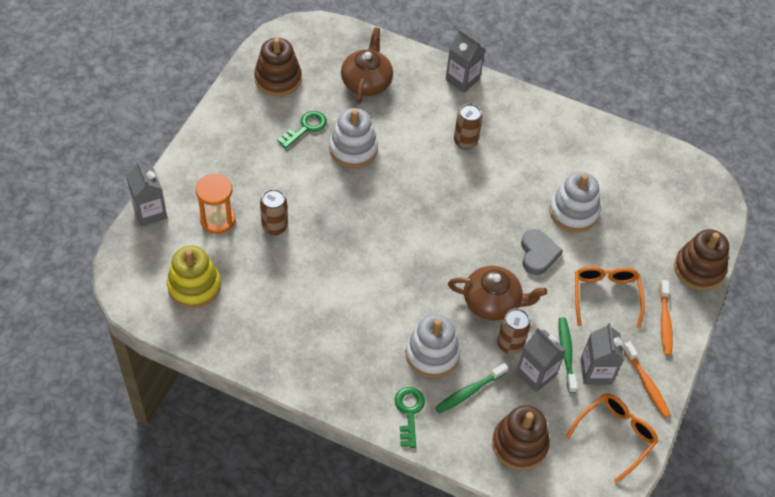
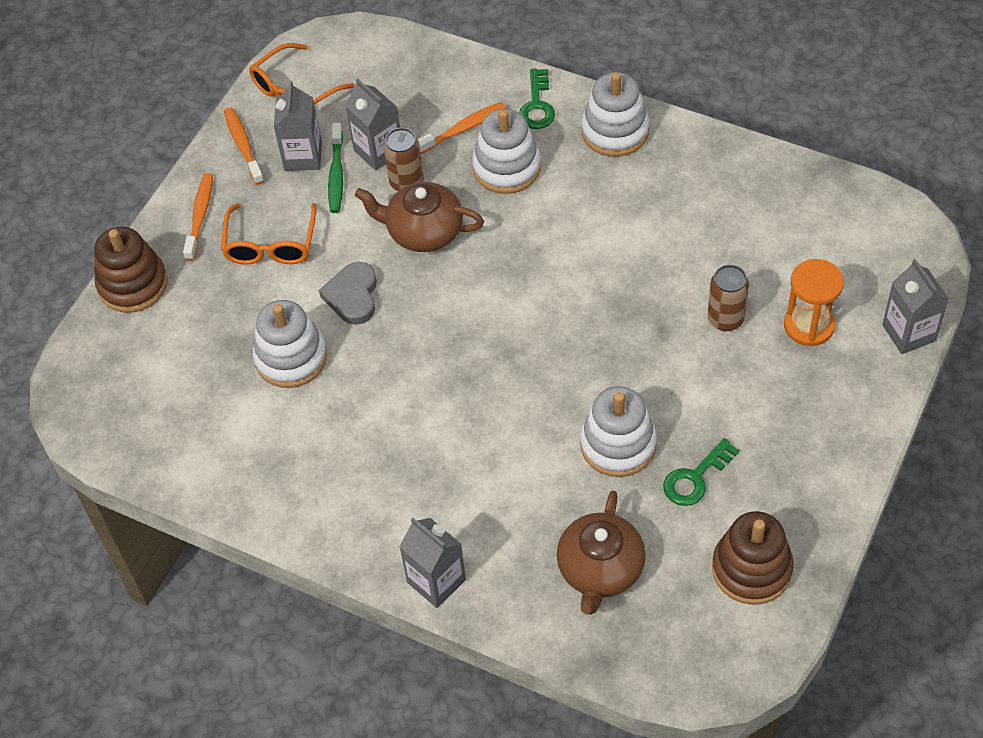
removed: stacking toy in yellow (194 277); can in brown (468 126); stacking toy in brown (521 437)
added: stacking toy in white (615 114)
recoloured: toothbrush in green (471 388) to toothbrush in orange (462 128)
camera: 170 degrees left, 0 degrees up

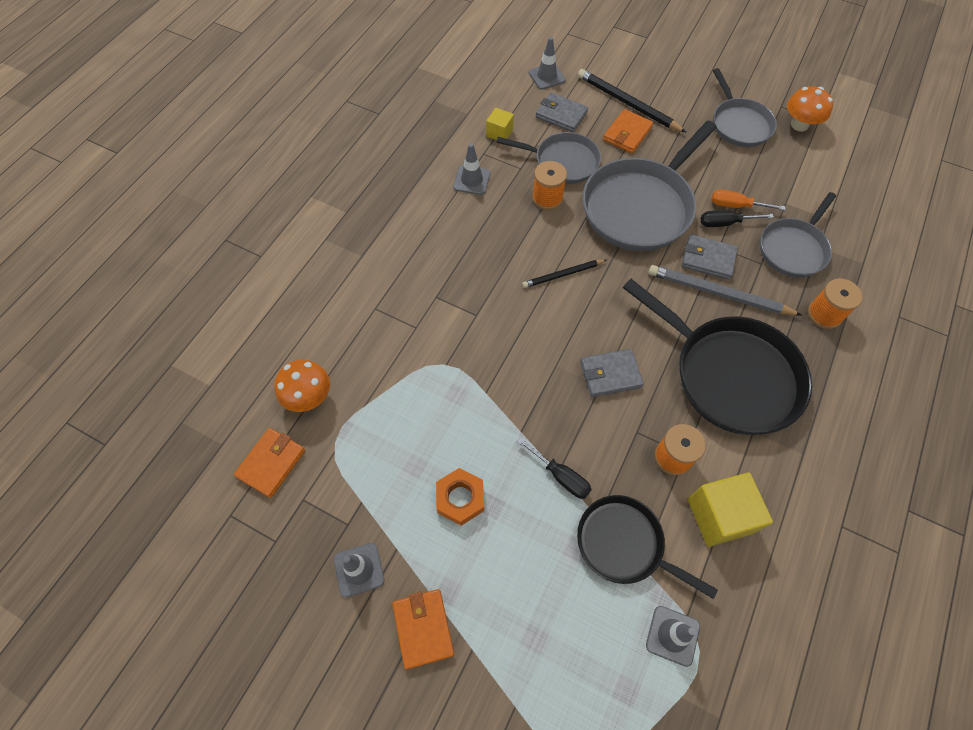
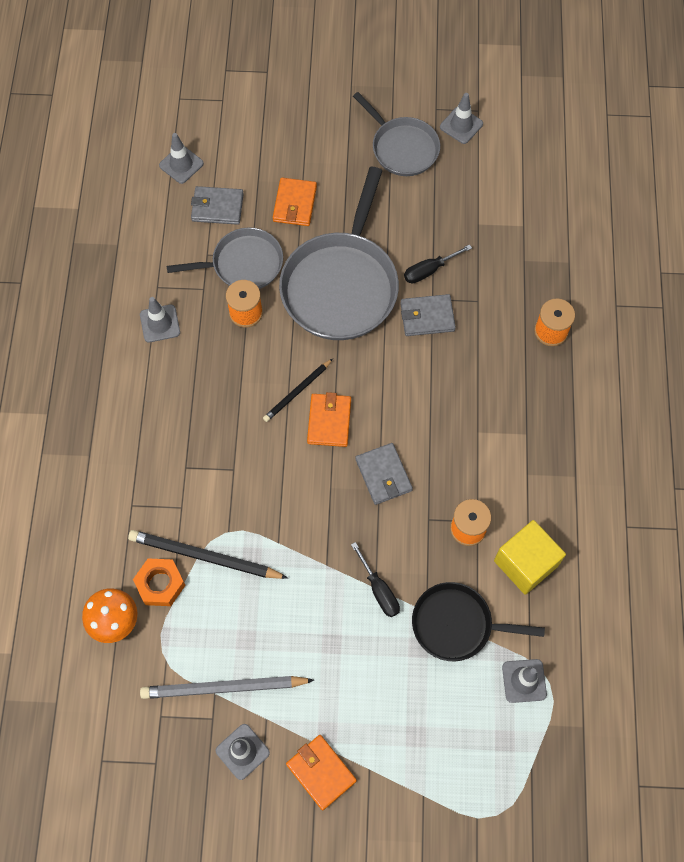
removed: cube in yellow (500 124); pan in black (717 357); screwdriver in orange (748 200); pan in grey (798 234)
moved: wallet in orange (269 463) to (329 419); nut in orange (460 497) to (159 582); pencil in black (632 101) to (208 554); pencil in grey (725 290) to (227 687)
replaced: mushroom in orange (810 108) to traffic cone in grey (461 118)
turned: screwdriver in black (554 468) = (375 579) 45 degrees clockwise; wallet in grey (612 373) = (384 474) 75 degrees counterclockwise
camera: 25 degrees left, 5 degrees up

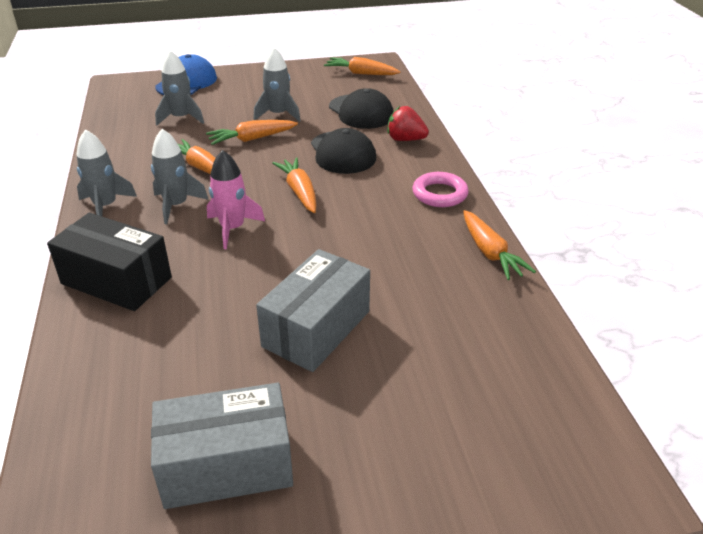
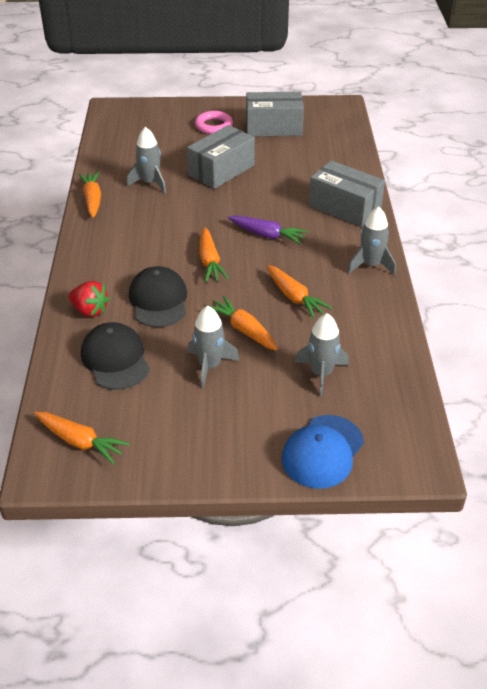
moved: rocket in grey (180 176) to (146 160); ring in pink (441 189) to (214 122)
replaced: rocket in pink (236 199) to carrot in purple (268 229)
recoloured: box in black (109 261) to box in grey (347 193)
turned: carrot in orange (252 132) = (241 323) 120 degrees counterclockwise
camera: 170 degrees left, 5 degrees up

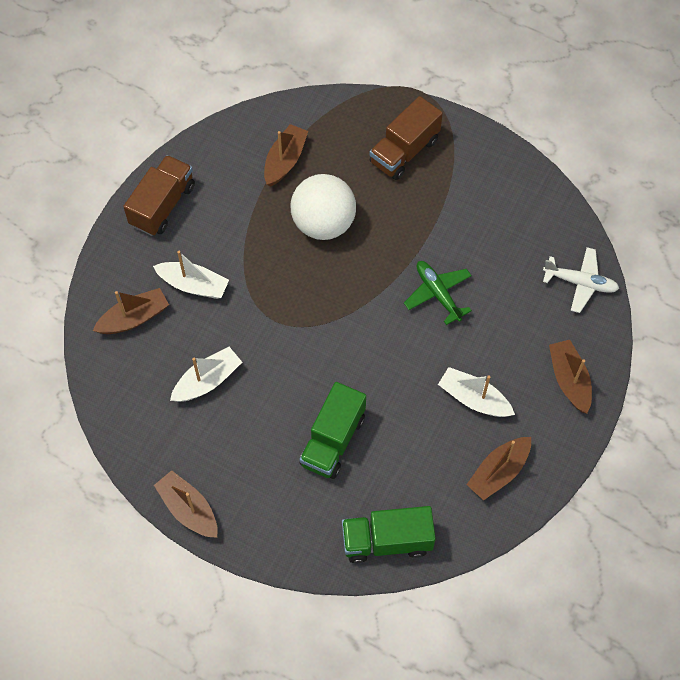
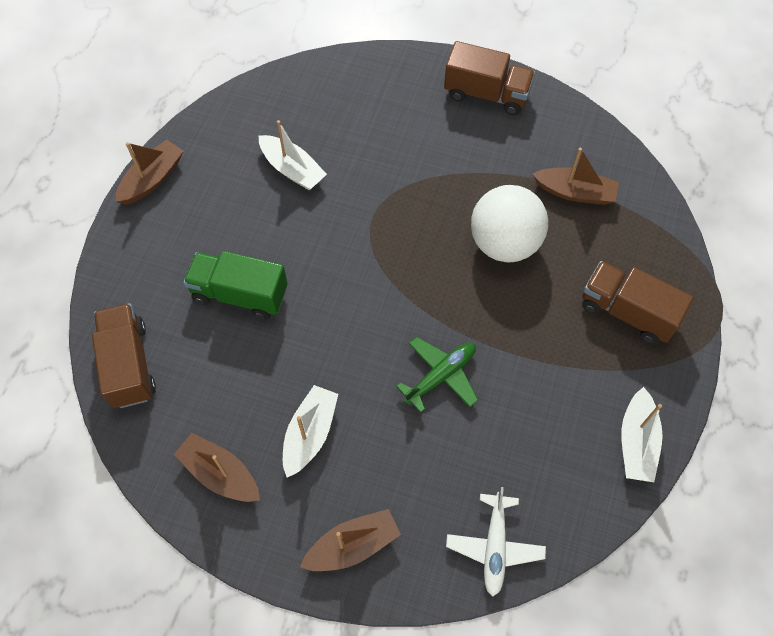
removed: boat in brown (131 311)
moved: boat in white (191 275) to (642 434)
recoloured: truck in green (389 534) to truck in brown (124 355)
camera: 80 degrees right, 0 degrees up

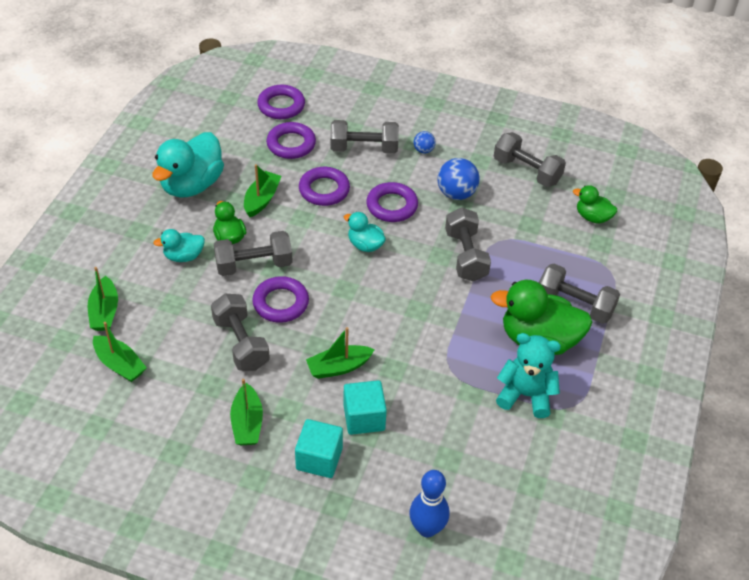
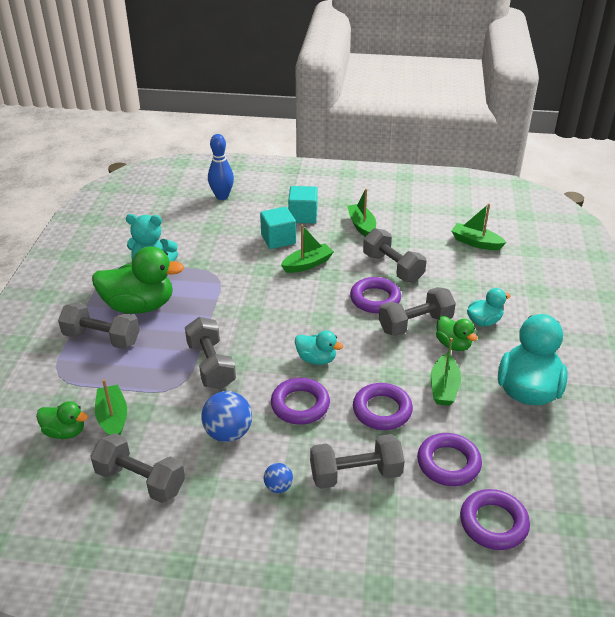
moved: boat in green (103 299) to (111 407)
camera: 170 degrees right, 10 degrees down

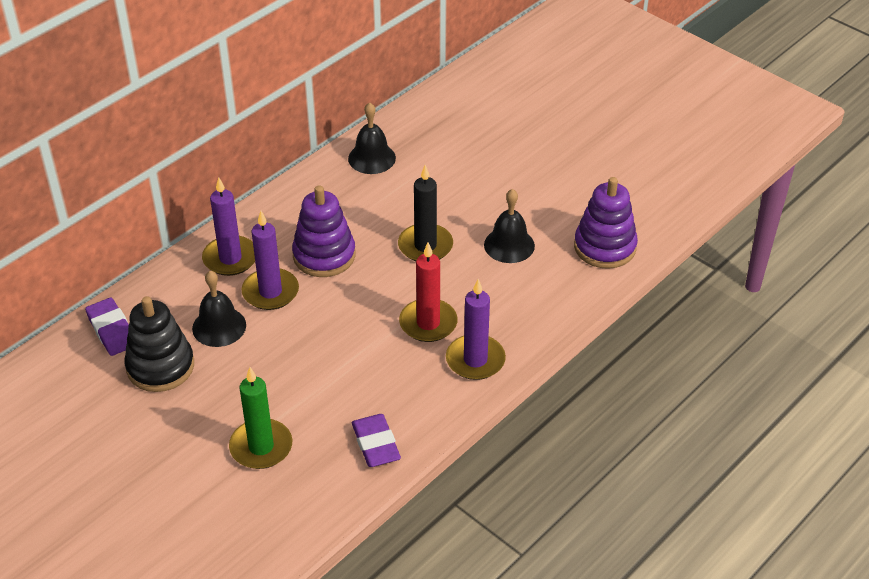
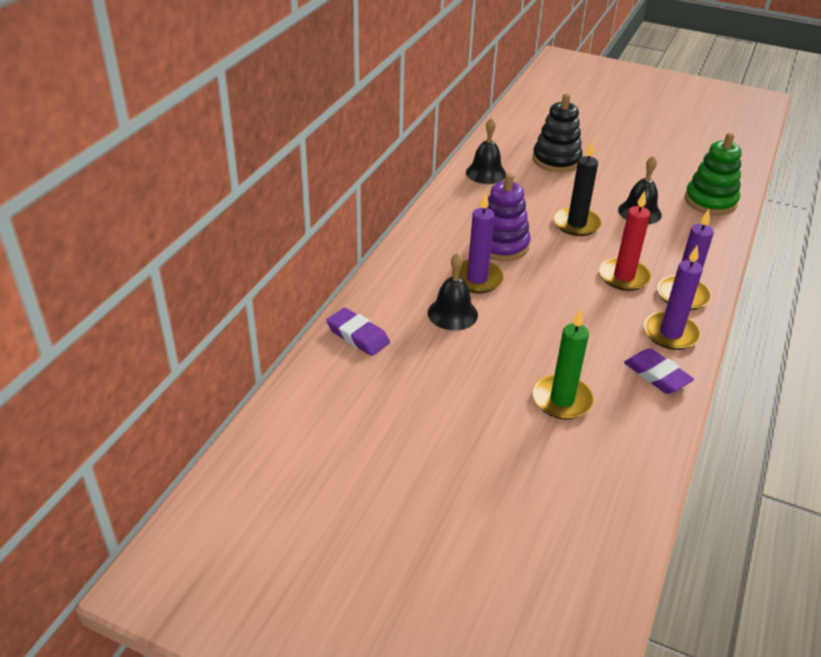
moved: stacking toy in black (159 344) to (558 133); candle in purple (228 226) to (673 297)
recoloured: stacking toy in purple (606 223) to stacking toy in green (713 174)
camera: 20 degrees left, 5 degrees down

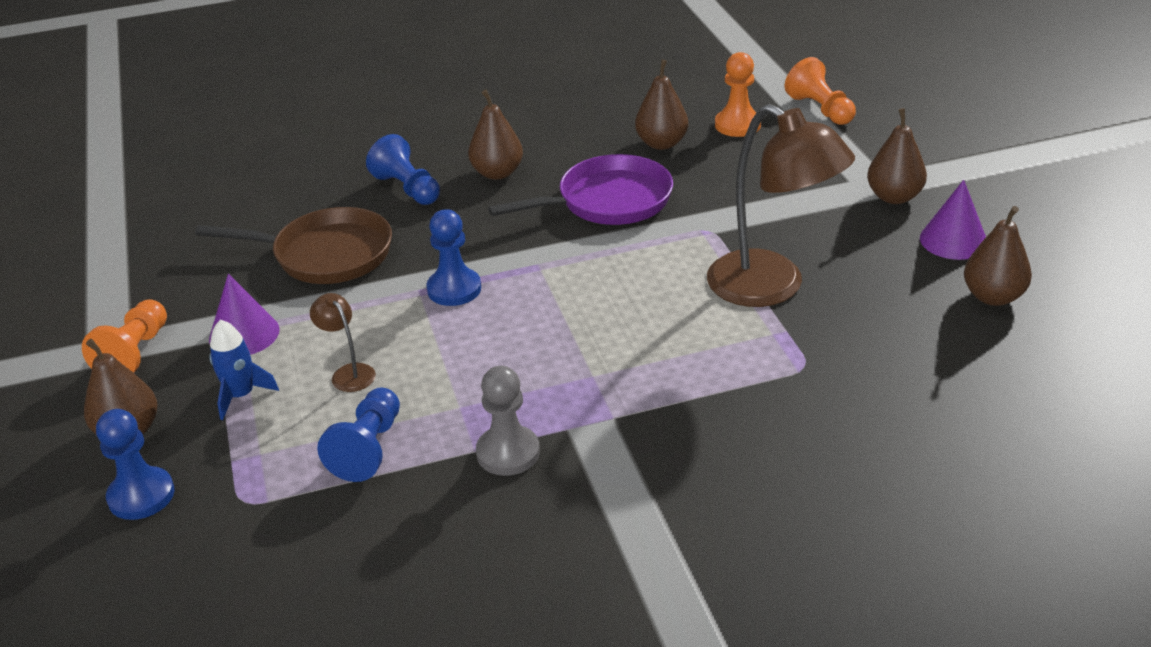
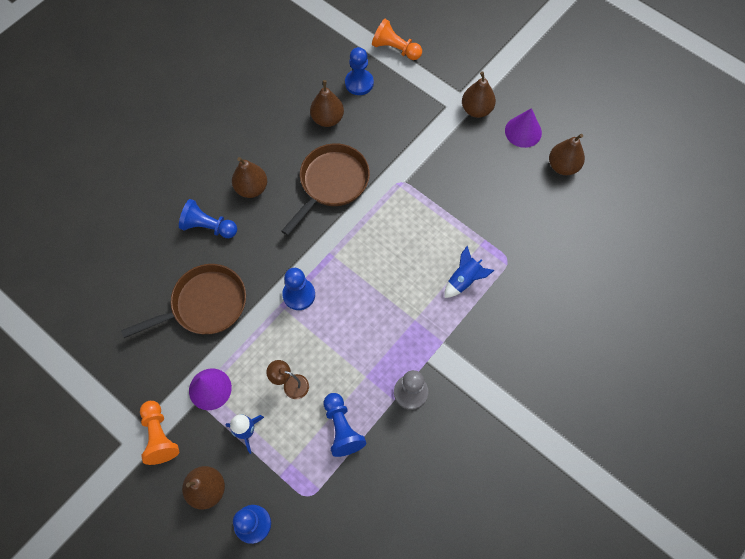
removed: lamp in brown (781 205)
added: rocket in blue (469 272)
recoloured: pan in purple (580 189) to pan in brown (326 189); pawn in orange (738 94) to pawn in blue (359 71)
camera: 35 degrees left, 30 degrees up

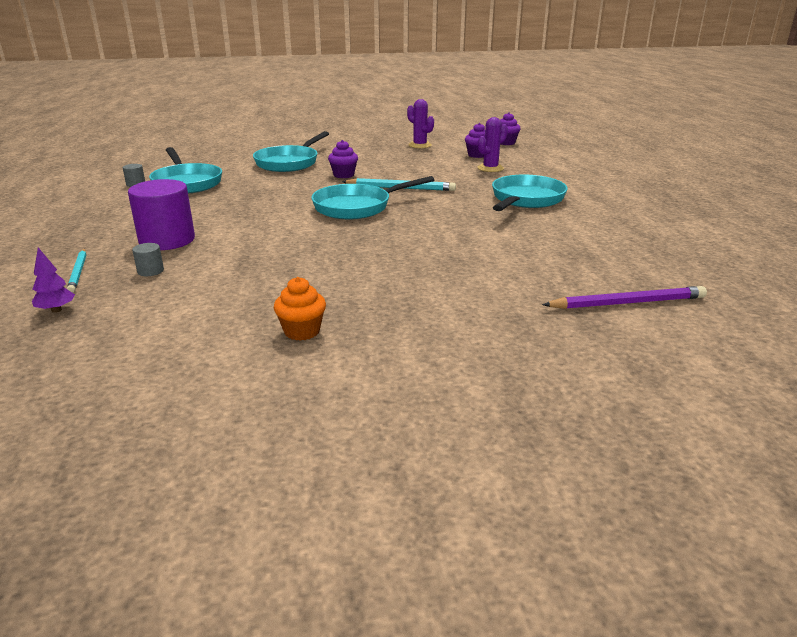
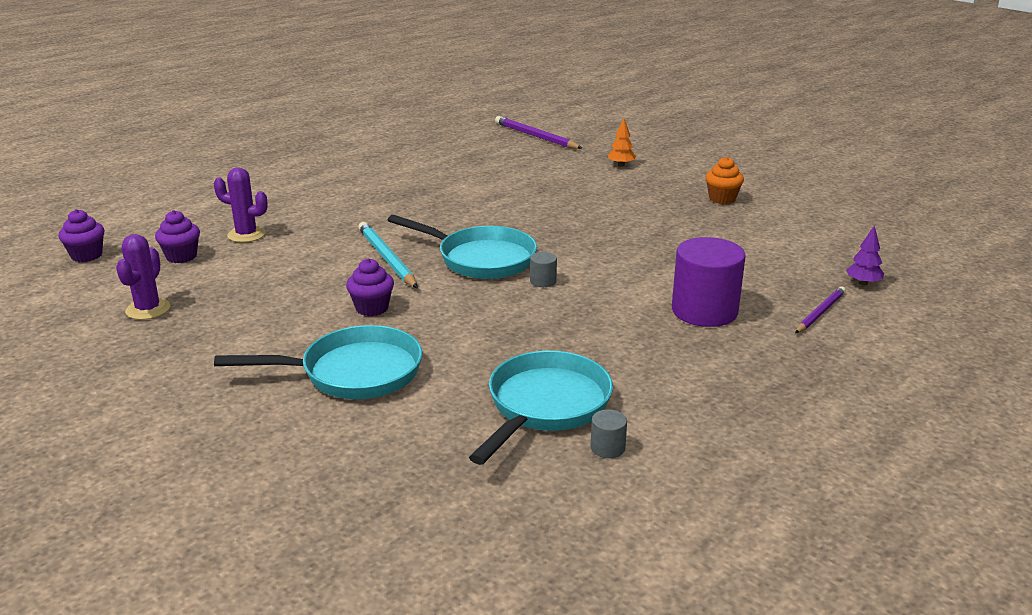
removed: pan in turquoise (530 192)
added: tree in orange (622 142)
moved: cylinder in grey (148 259) to (543 269)
recoloured: pencil in turquoise (76 271) to pencil in purple (820 309)
camera: 125 degrees left, 0 degrees up

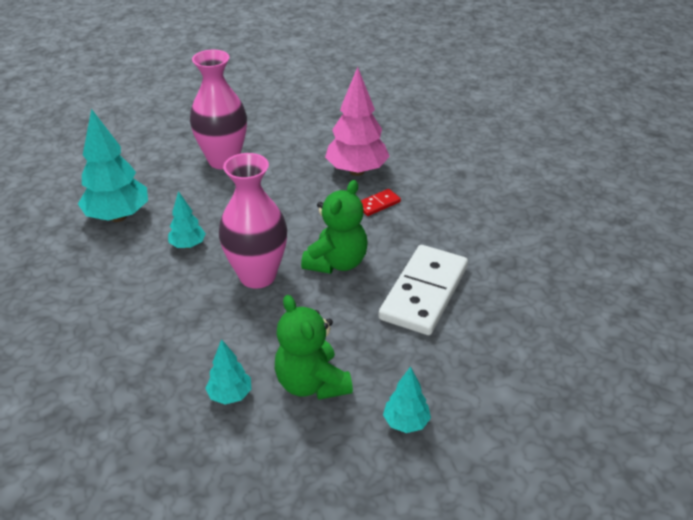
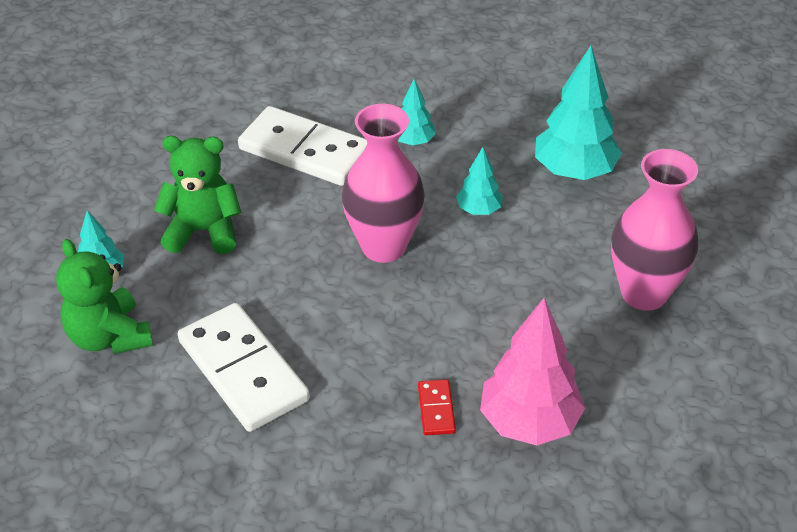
added: domino in white (302 146)
moved: tree in turquoise (228 372) to (417 112); teddy bear in green (334 227) to (104 296)
camera: 120 degrees right, 5 degrees up

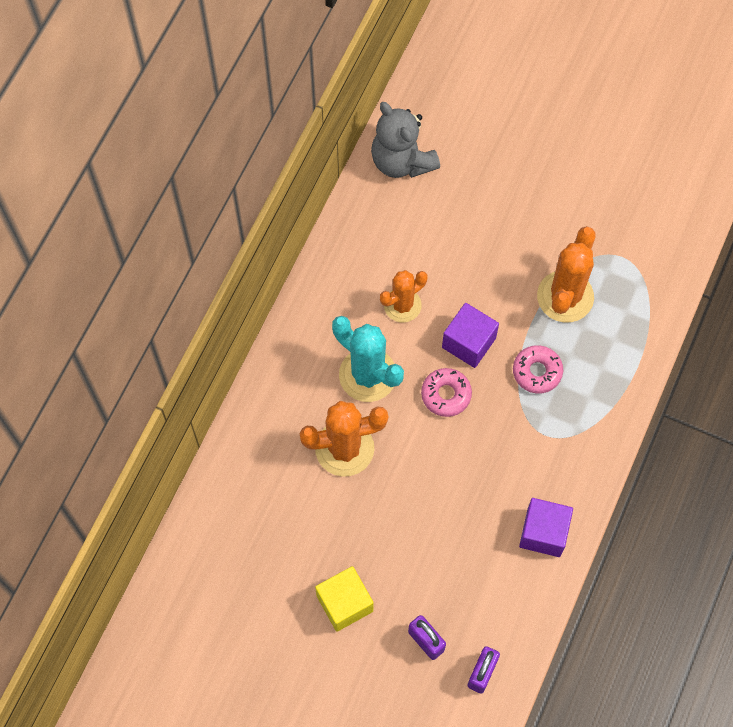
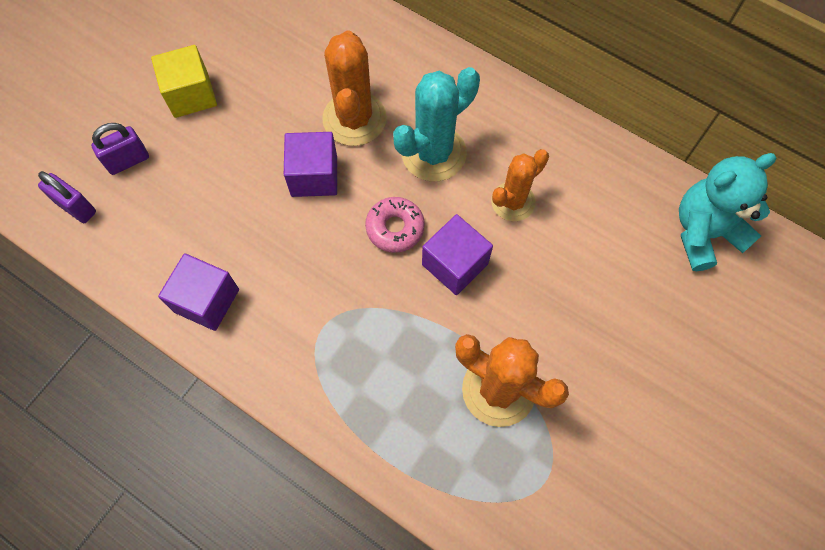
removed: donut in pink (538 369)
added: cube in purple (310 164)
recoloured: teddy bear in grey (405 140) to teddy bear in turquoise (727 212)
turned: cactus in orange (403 296) = (520 185) 75 degrees clockwise
camera: 100 degrees right, 0 degrees up

